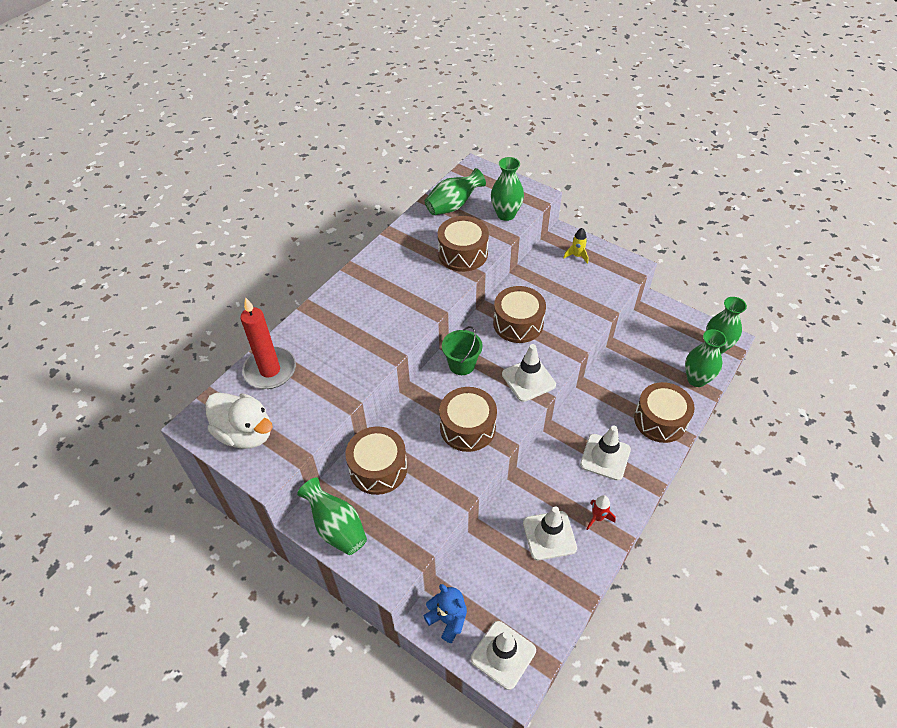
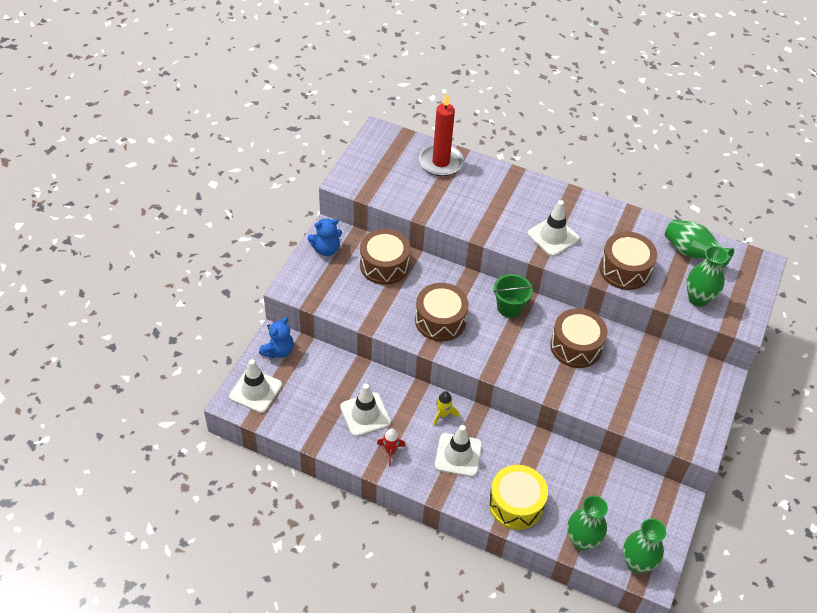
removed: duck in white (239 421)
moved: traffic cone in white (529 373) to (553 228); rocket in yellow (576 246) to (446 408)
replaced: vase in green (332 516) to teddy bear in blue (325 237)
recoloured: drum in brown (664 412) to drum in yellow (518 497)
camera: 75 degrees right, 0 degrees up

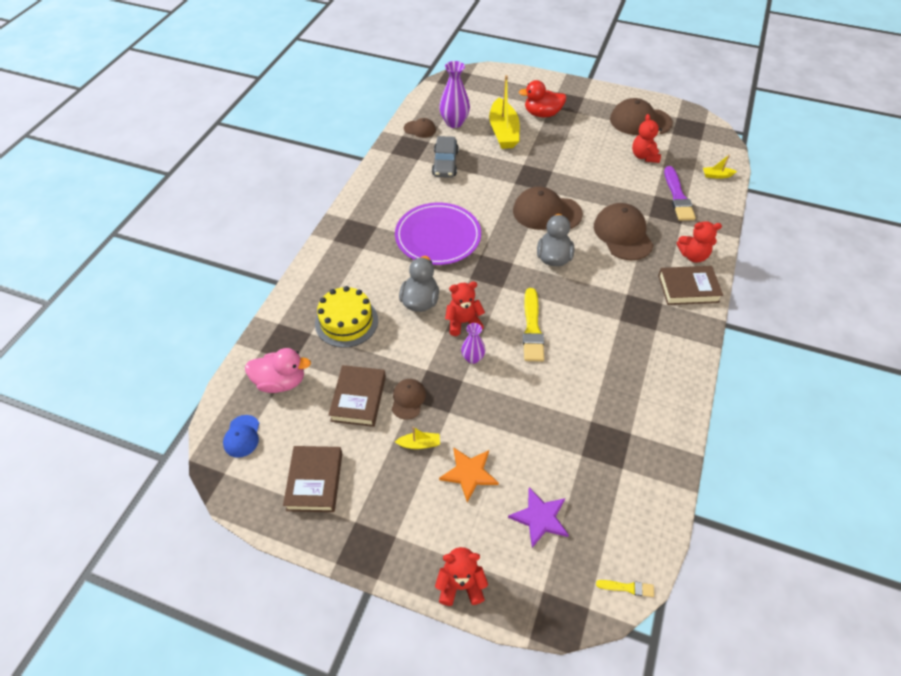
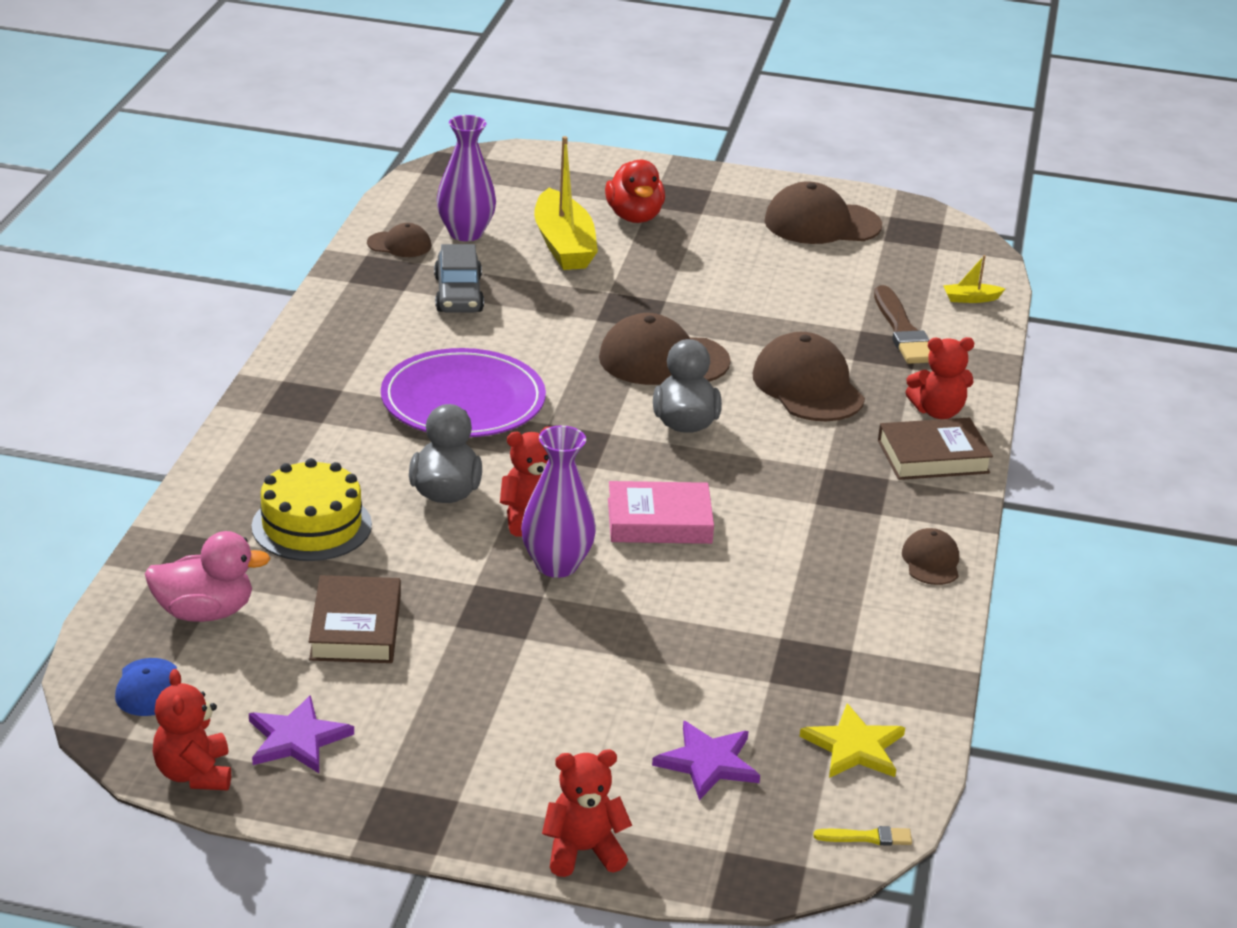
removed: boat in yellow (417 437); star in orange (469 474)
added: star in yellow (852 741)
moved: cap in brown (409 399) to (930 556); teddy bear in red (647 138) to (192 729)
replaced: book in brown (312 479) to star in purple (301 734); brush in yellow (533 325) to book in pink (661 512)
recoloured: brush in purple (680 193) to brush in brown (902 324)
turned: duck in red (543 98) = (635 191) 90 degrees counterclockwise
resized: vase in purple (473 343) = (558 501) x1.69
camera: 10 degrees left, 20 degrees down

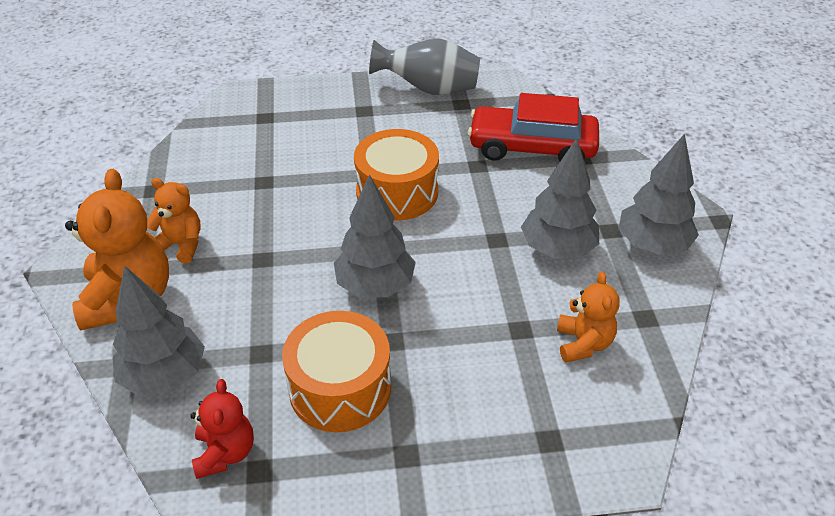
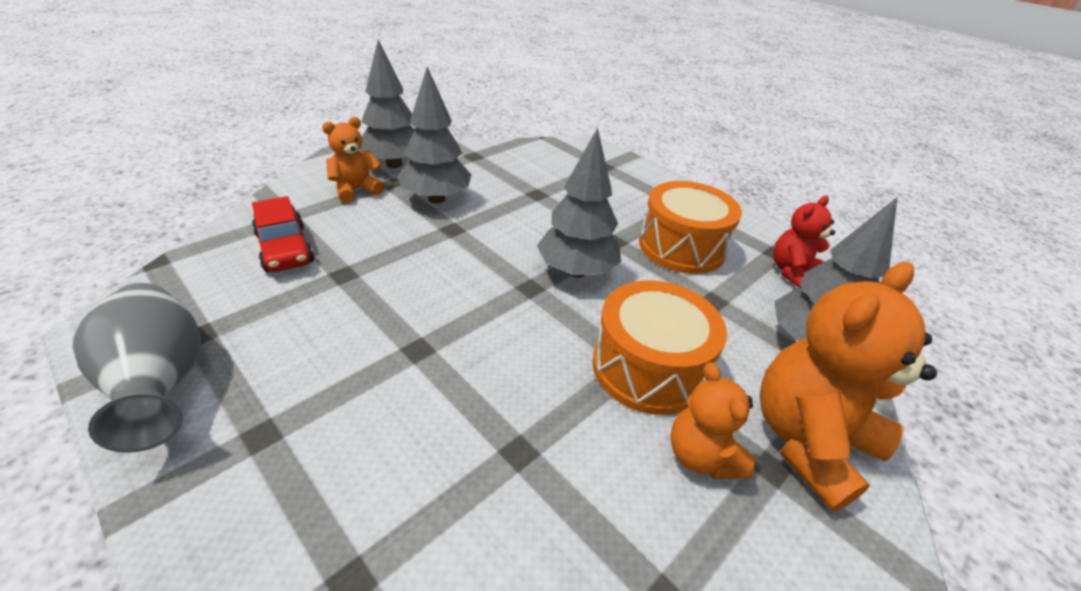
moved: drum in orange (396 174) to (660 347); teddy bear in orange (588 317) to (353 160)
resized: car in red (533 127) = (283 234) x0.65
camera: 130 degrees left, 5 degrees down

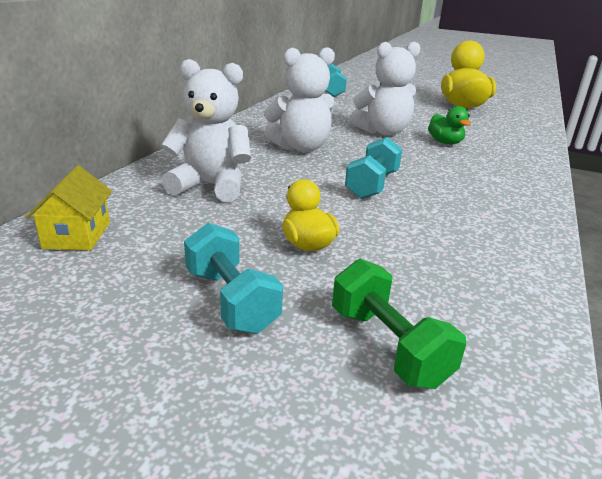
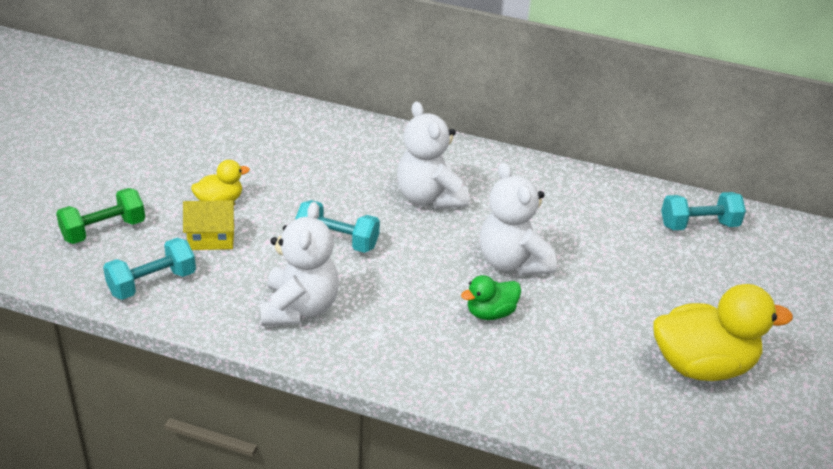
moved: house in yellow (68 208) to (209 225); teddy bear in white (206 130) to (299 264); dumbbell in turquoise (233 278) to (149 269)
camera: 85 degrees right, 10 degrees up

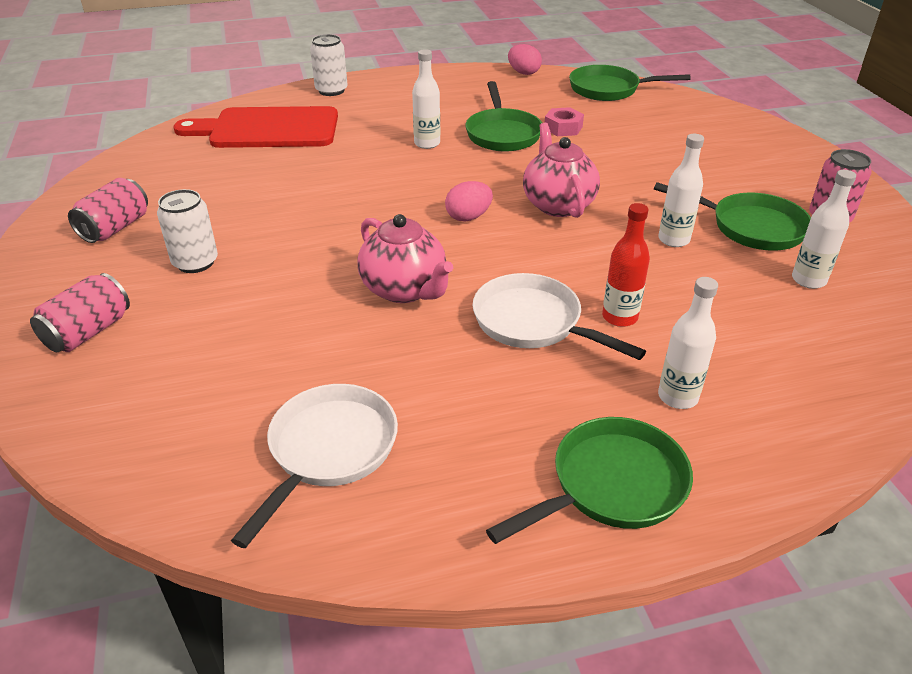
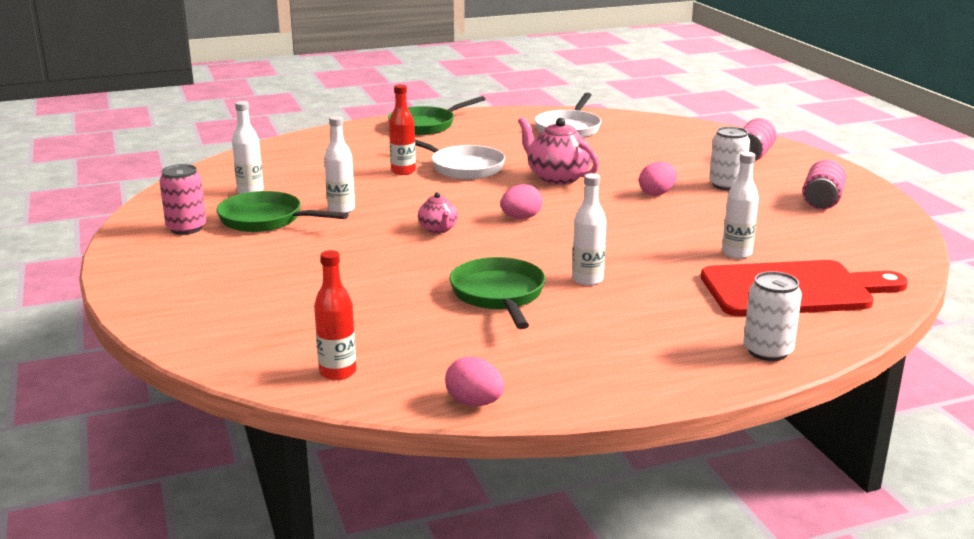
removed: nut in pink (564 121)
added: egg in pink (658 179)
moved: bottle in white (688 343) to (740 205)
replaced: pan in green (630 83) to bottle in red (335 315)
resized: teapot in pink (561 170) = (438 213) x0.56
camera: 175 degrees right, 15 degrees down

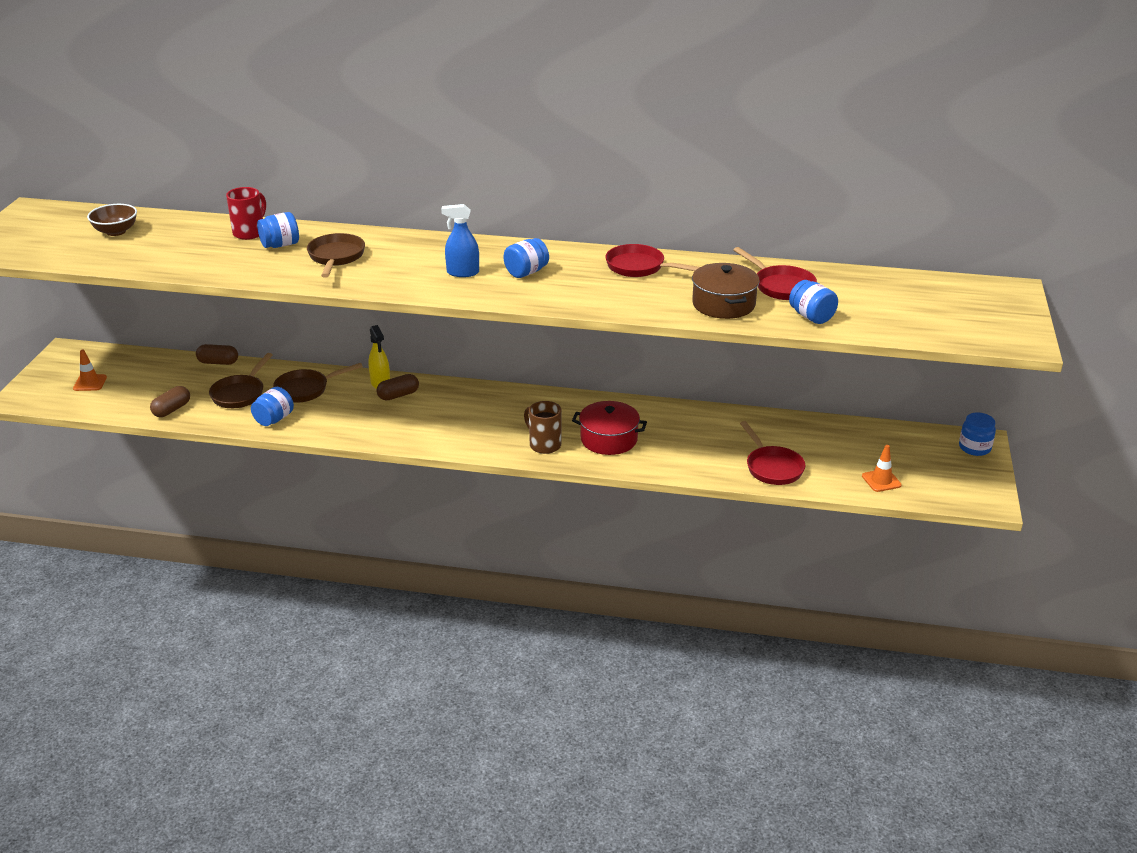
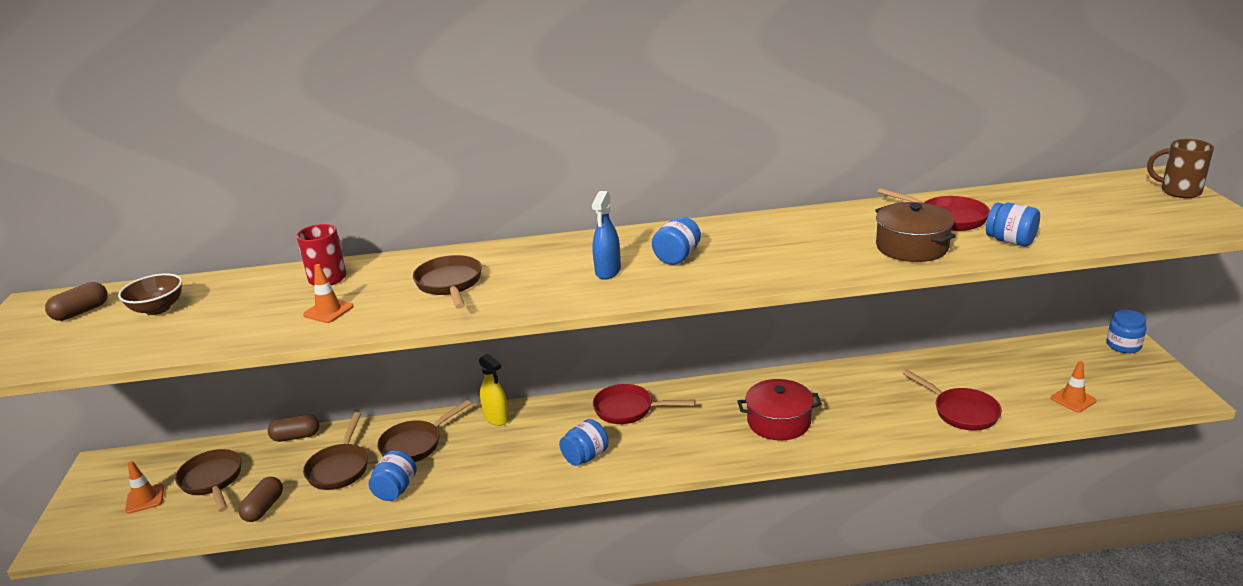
added: pan in brown (208 480); traffic cone in orange (328 293)
moved: jar in blue (278 230) to (583 442); capsule in brown (398 387) to (76 301); mug in brown (542 427) to (1180 168); pan in red (652 260) to (644 404)
turned: spray bottle in blue (460 240) = (606 235) 60 degrees counterclockwise
camera: 15 degrees left, 5 degrees down

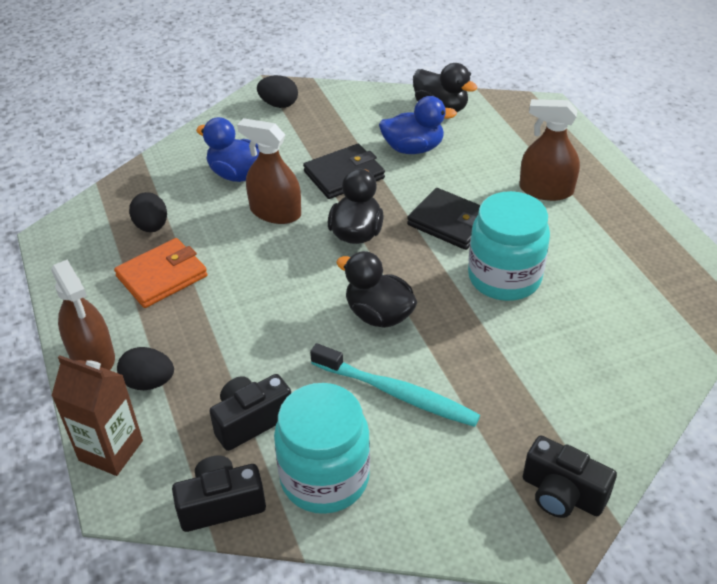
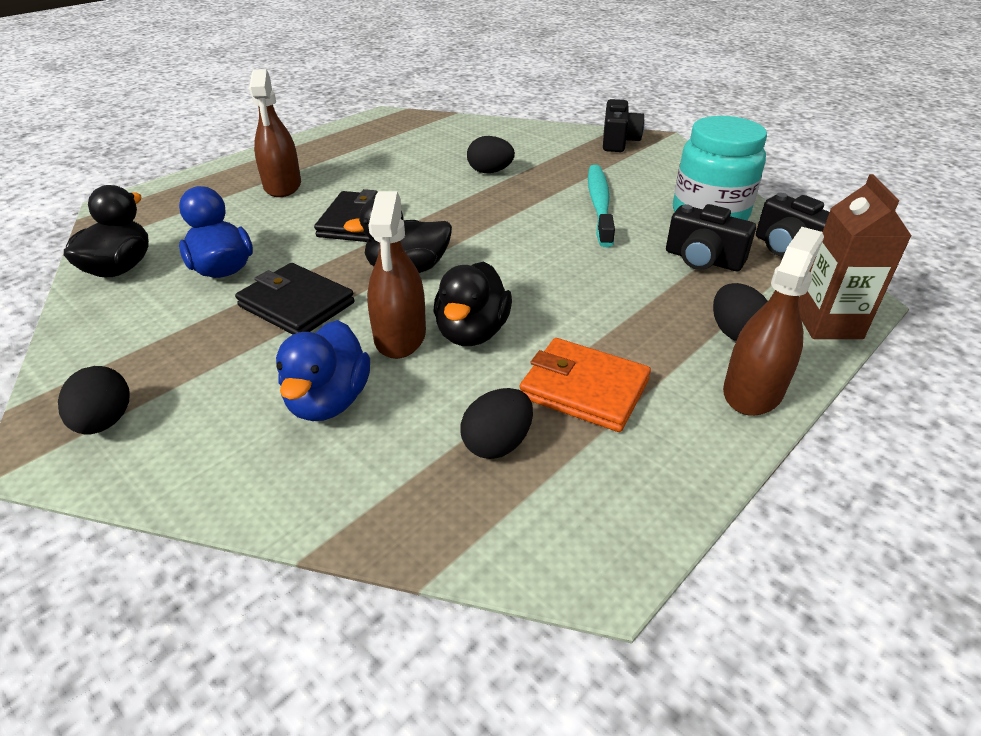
removed: jar in turquoise (509 246)
added: egg in black (491 154)
moved: duck in black (376 289) to (472 304)
camera: 115 degrees left, 5 degrees down

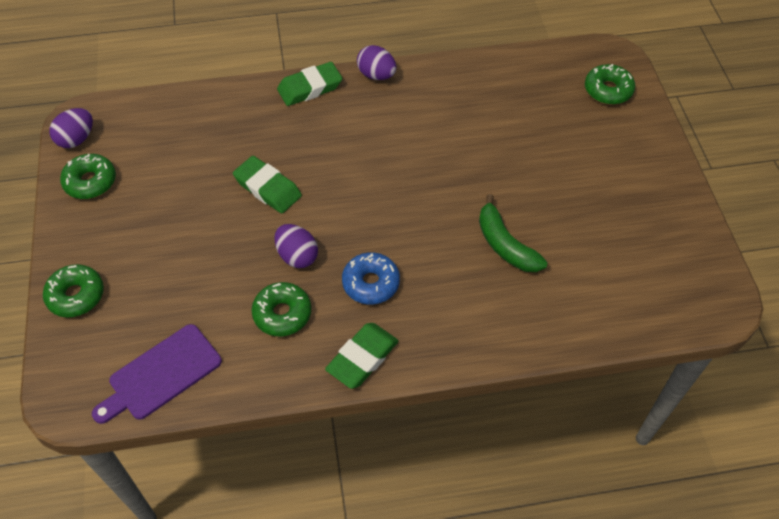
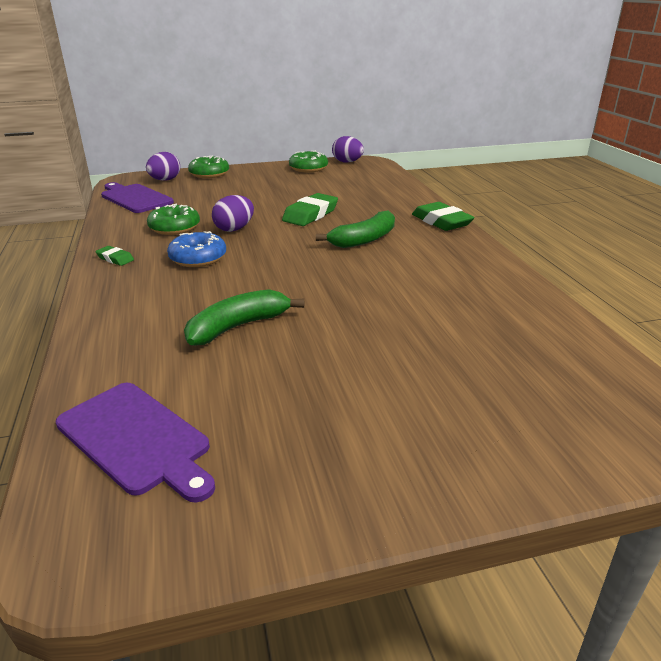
removed: donut in green (610 84)
added: cutting board in purple (135 442); banana in green (355 229)
moved: egg in purple (376 62) to (163 166)
resized: eraser in green (362 356) = (114 256) x0.52
camera: 85 degrees right, 25 degrees down

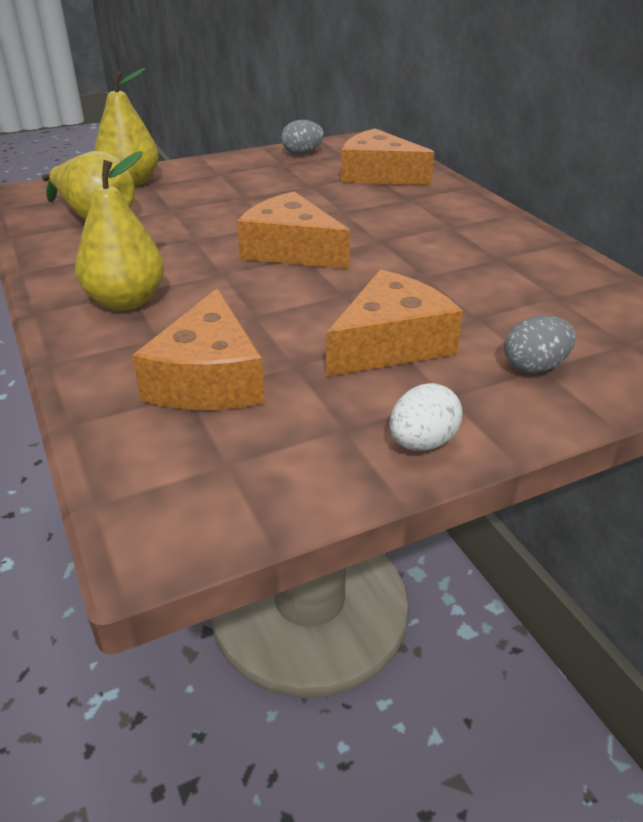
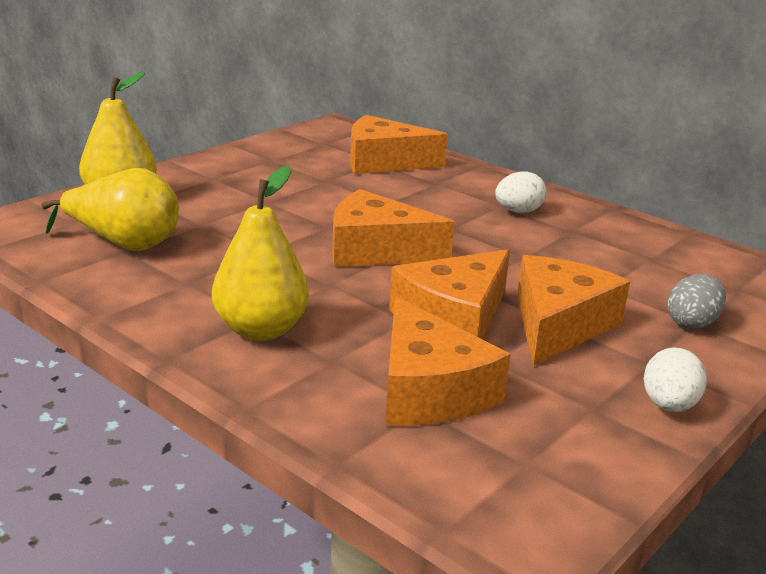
removed: egg in grey (302 137)
added: cheese in orange (449 294); egg in white (521 192)
camera: 25 degrees left, 10 degrees down

